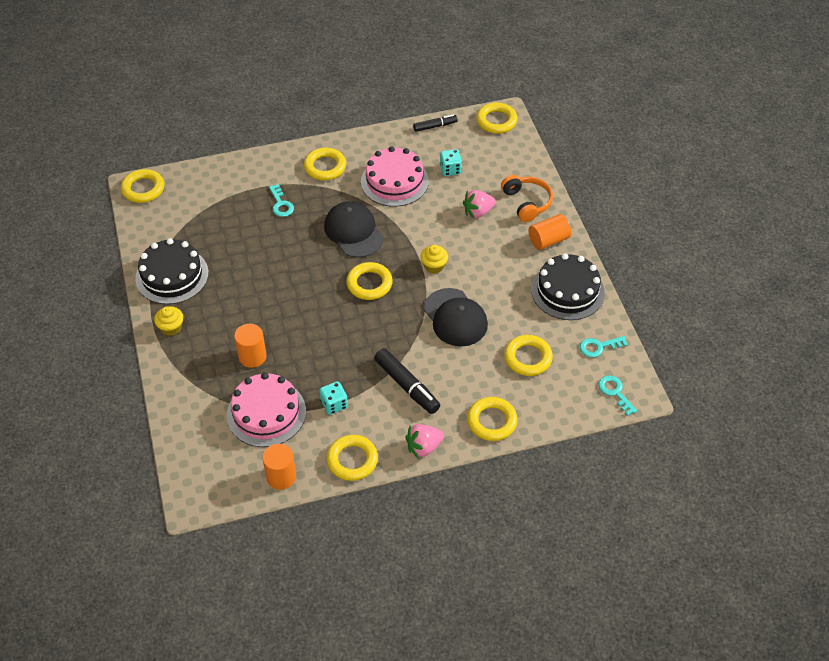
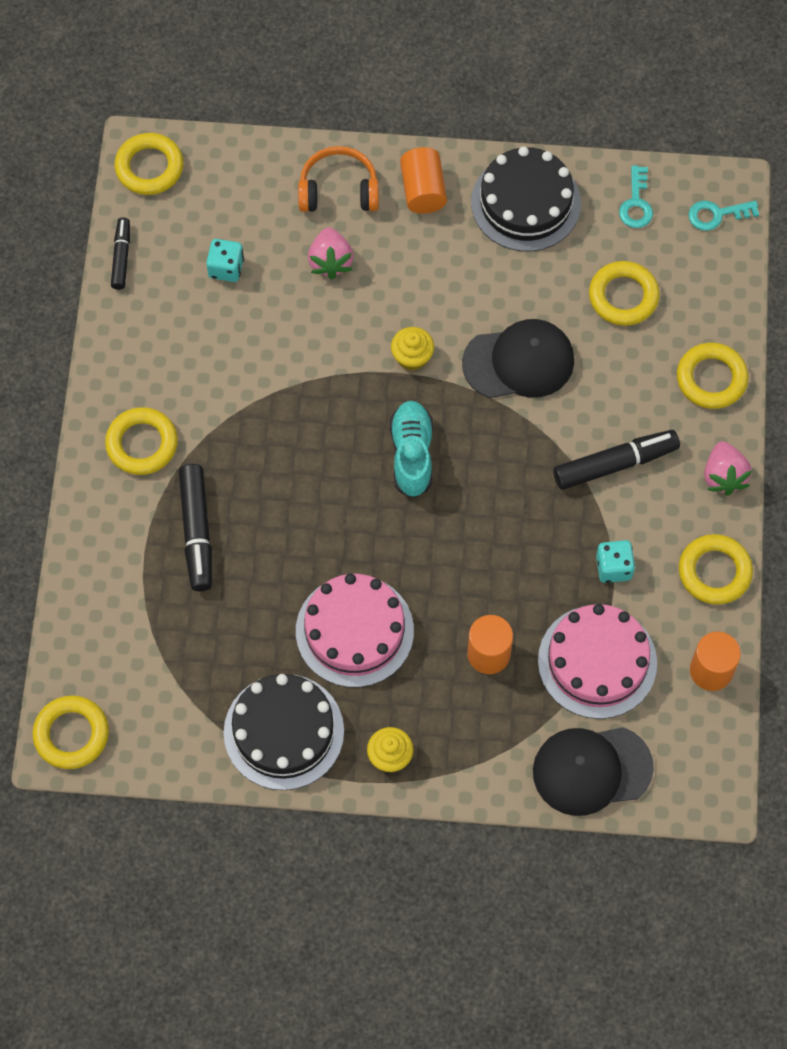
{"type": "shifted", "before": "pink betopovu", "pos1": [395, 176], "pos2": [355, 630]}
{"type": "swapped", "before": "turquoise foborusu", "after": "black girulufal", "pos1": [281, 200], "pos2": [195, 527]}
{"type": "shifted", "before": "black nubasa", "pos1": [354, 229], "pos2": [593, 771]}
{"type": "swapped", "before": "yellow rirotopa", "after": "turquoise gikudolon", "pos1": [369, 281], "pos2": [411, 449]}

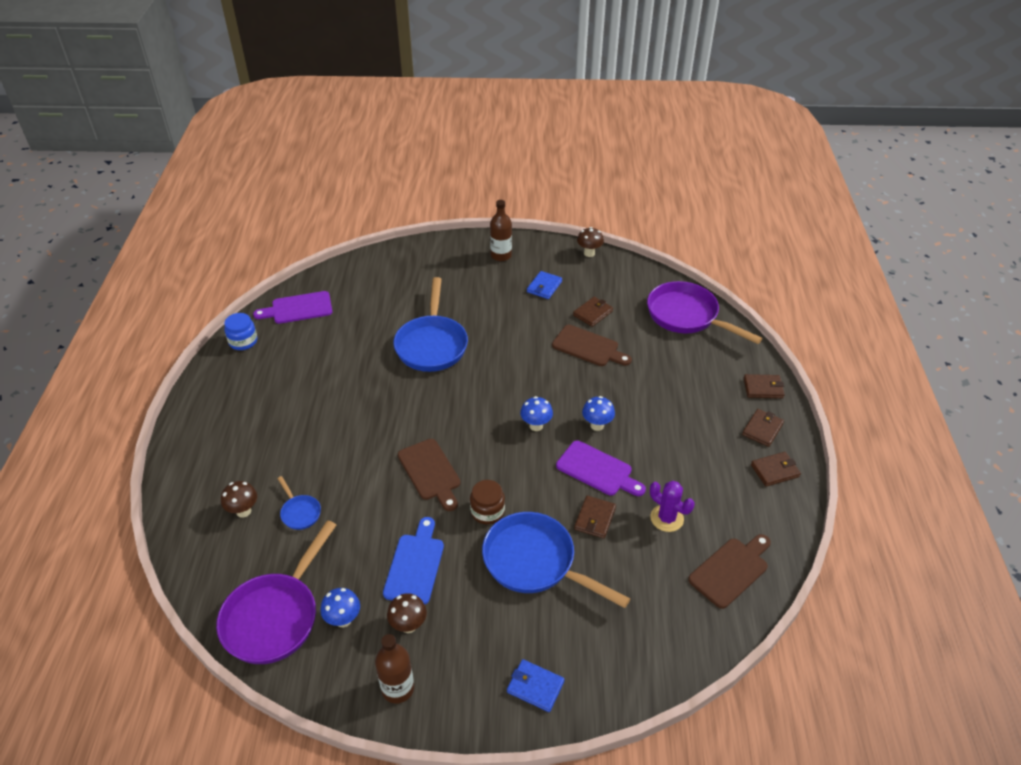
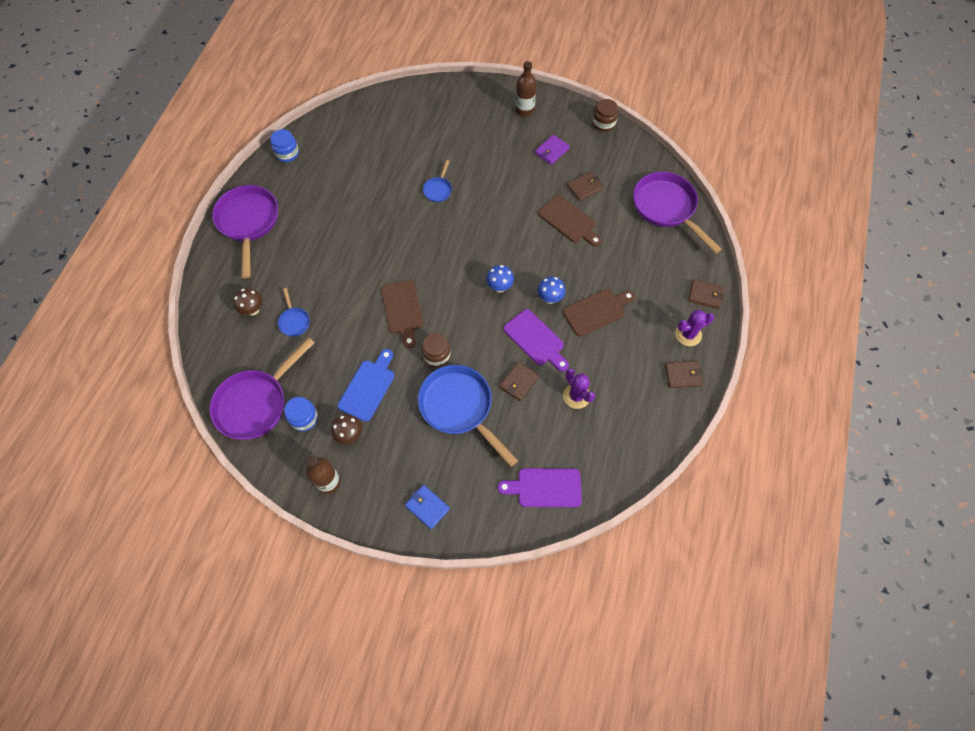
{"type": "swapped", "before": "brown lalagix", "after": "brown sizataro", "pos1": [590, 242], "pos2": [605, 115]}
{"type": "repainted", "before": "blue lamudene", "after": "purple lamudene", "pos1": [544, 285], "pos2": [552, 150]}
{"type": "scaled", "before": "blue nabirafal", "pos1": [430, 324], "pos2": [437, 181], "scale": 0.46}
{"type": "shifted", "before": "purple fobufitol", "pos1": [293, 307], "pos2": [540, 487]}
{"type": "swapped", "before": "brown lamudene", "after": "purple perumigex", "pos1": [763, 428], "pos2": [694, 328]}
{"type": "shifted", "before": "brown fobufitol", "pos1": [729, 571], "pos2": [599, 312]}
{"type": "swapped", "before": "blue lalagix", "after": "blue sizataro", "pos1": [340, 607], "pos2": [301, 414]}
{"type": "new", "after": "purple nabirafal", "pos2": [245, 231]}

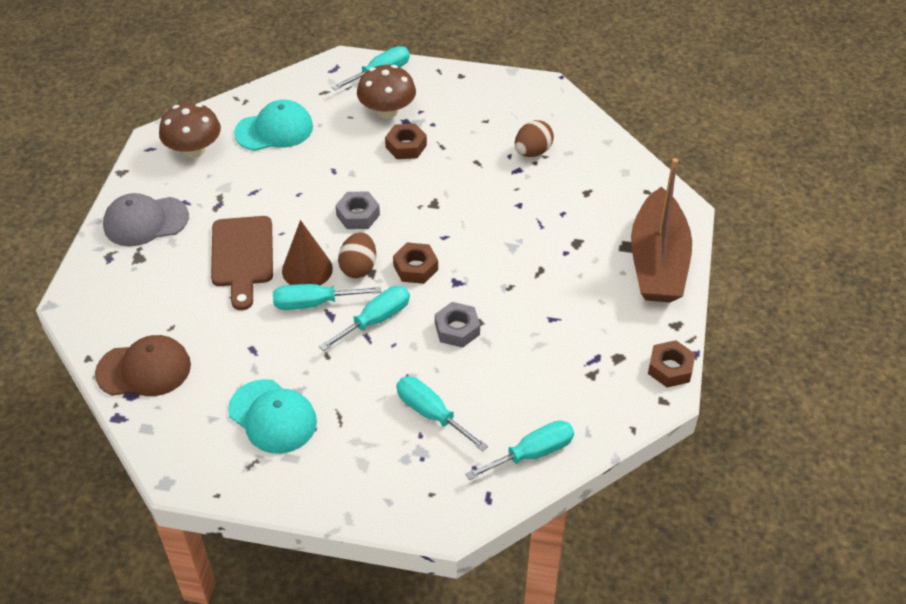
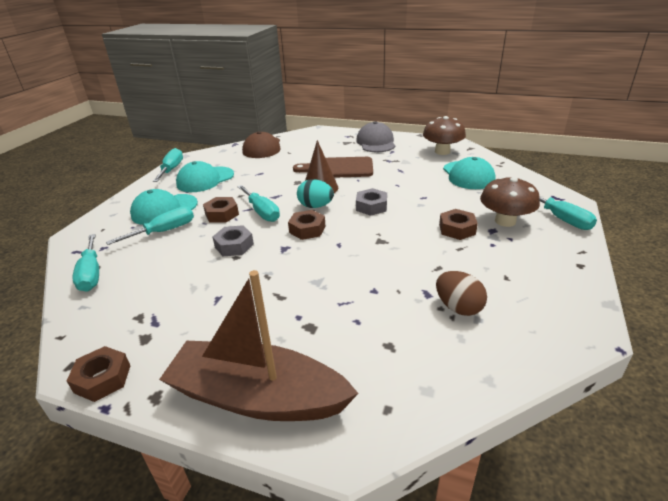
{"type": "repainted", "before": "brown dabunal", "after": "turquoise dabunal", "pos1": [357, 255], "pos2": [315, 193]}
{"type": "shifted", "before": "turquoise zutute", "pos1": [327, 297], "pos2": [168, 165]}
{"type": "new", "after": "turquoise nubasa", "pos2": [164, 207]}
{"type": "new", "after": "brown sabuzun", "pos2": [221, 209]}

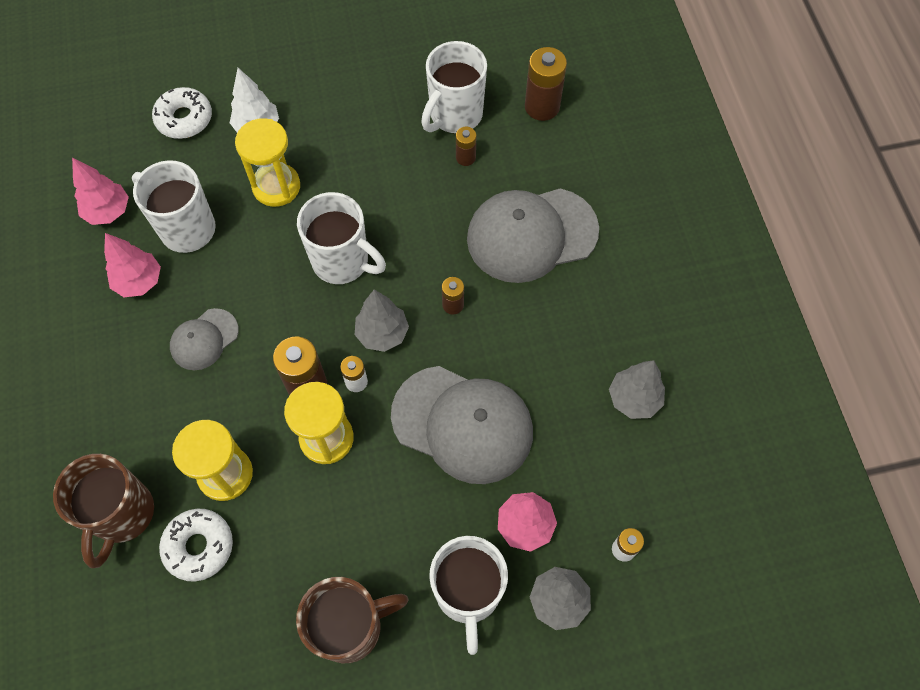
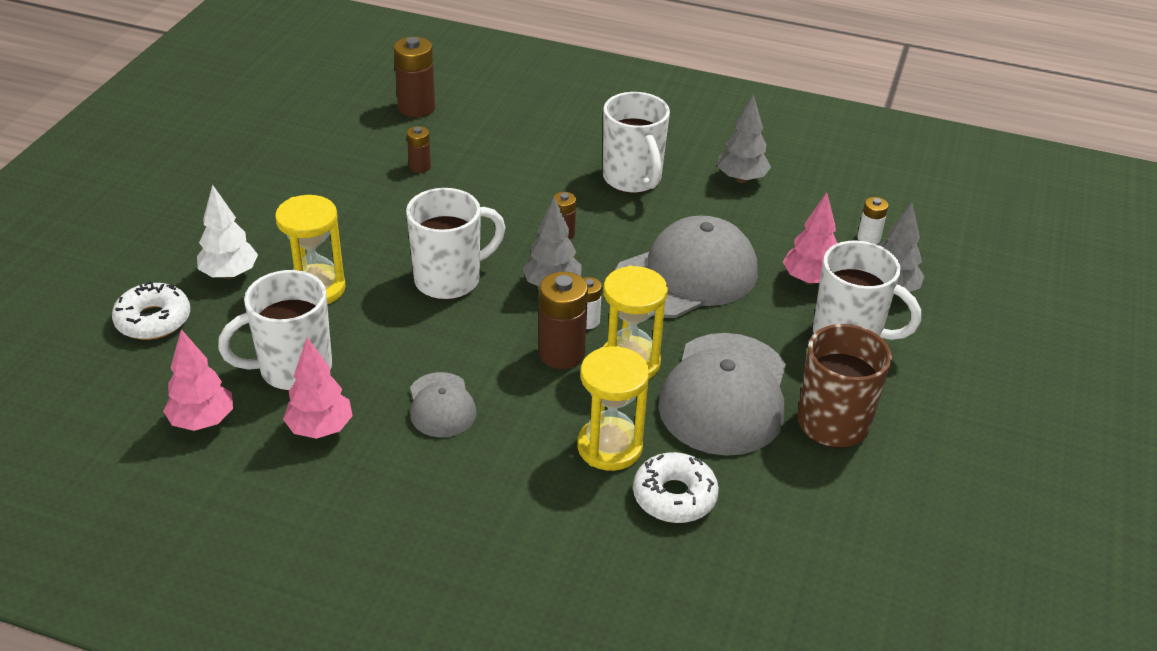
{"type": "shifted", "before": "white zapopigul", "pos1": [454, 87], "pos2": [636, 142]}
{"type": "shifted", "before": "grey nubasa", "pos1": [533, 235], "pos2": [722, 394]}
{"type": "gone", "before": "brown zapopigul", "pos1": [103, 511]}

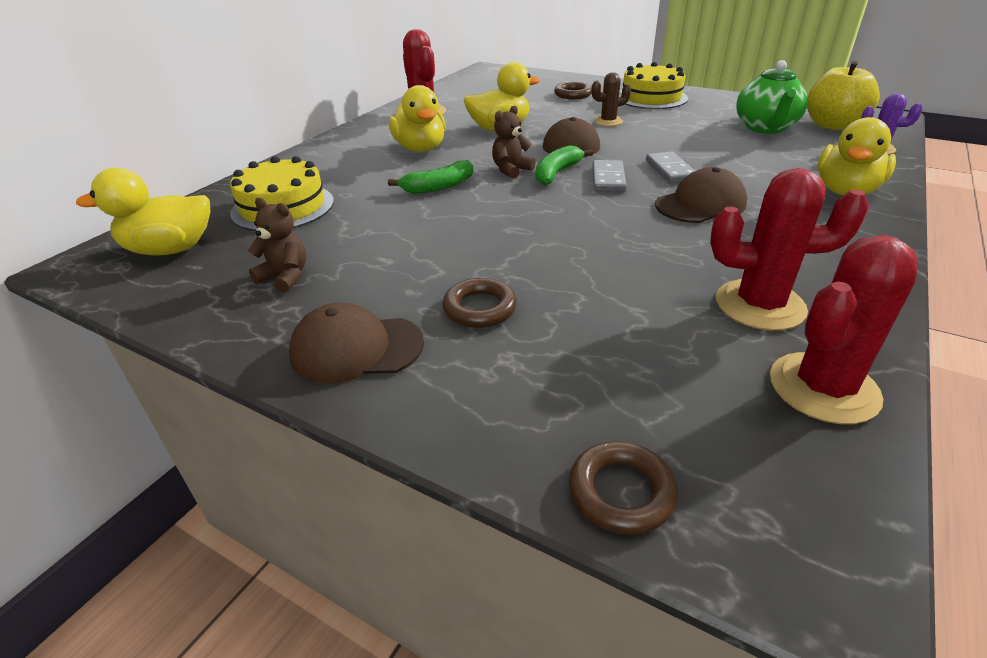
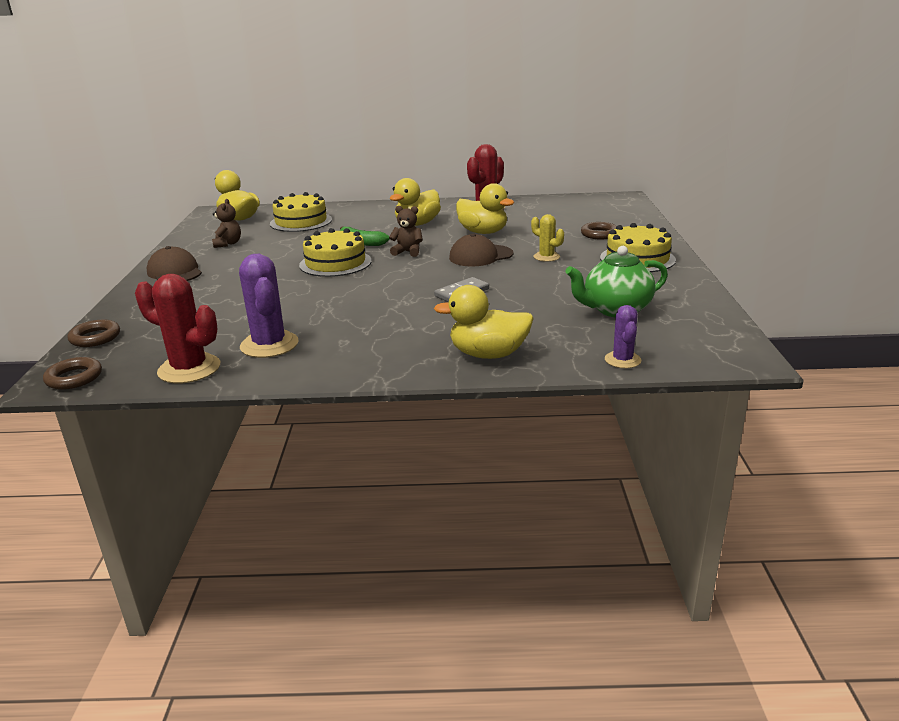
{"type": "gone", "before": "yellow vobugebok", "pos1": [843, 95]}
{"type": "repainted", "before": "brown perumigex", "after": "yellow perumigex", "pos1": [611, 99], "pos2": [547, 238]}
{"type": "gone", "before": "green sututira", "pos1": [564, 165]}
{"type": "gone", "before": "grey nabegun", "pos1": [609, 176]}
{"type": "gone", "before": "brown nubasa", "pos1": [701, 195]}
{"type": "repainted", "before": "red perumigex", "after": "purple perumigex", "pos1": [789, 249], "pos2": [269, 306]}
{"type": "shifted", "before": "brown rirotopa", "pos1": [479, 303], "pos2": [72, 373]}
{"type": "new", "after": "yellow betopovu", "pos2": [335, 252]}

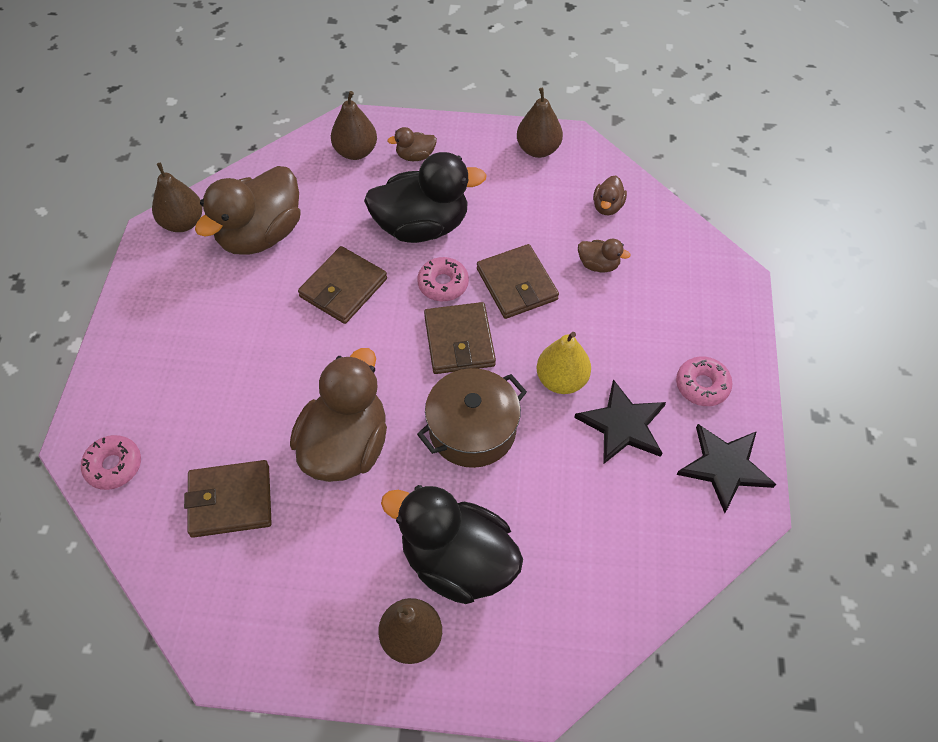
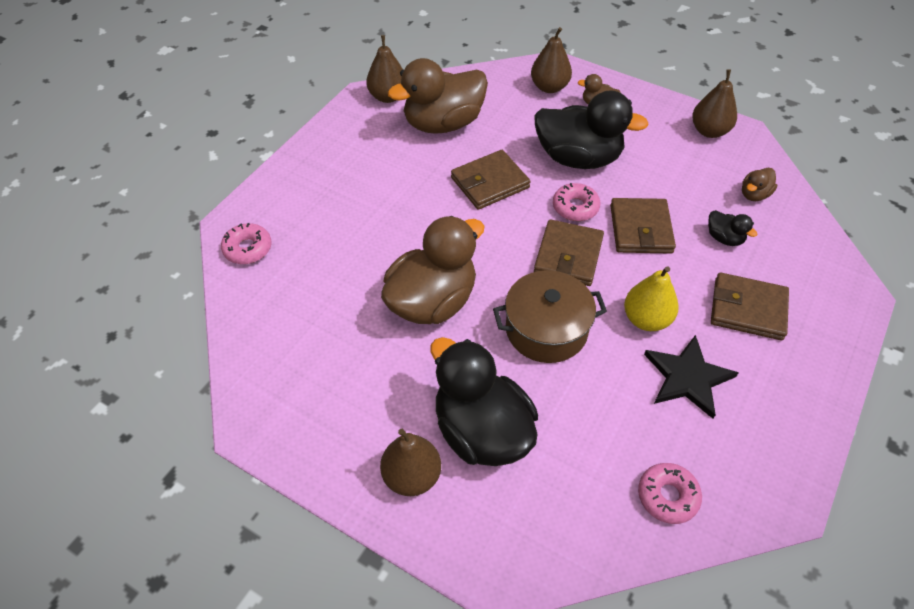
{"type": "repainted", "before": "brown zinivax", "after": "black zinivax", "pos1": [604, 255], "pos2": [732, 228]}
{"type": "shifted", "before": "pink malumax", "pos1": [704, 381], "pos2": [670, 493]}
{"type": "gone", "before": "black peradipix", "pos1": [726, 468]}
{"type": "shifted", "before": "brown lamudene", "pos1": [228, 499], "pos2": [750, 306]}

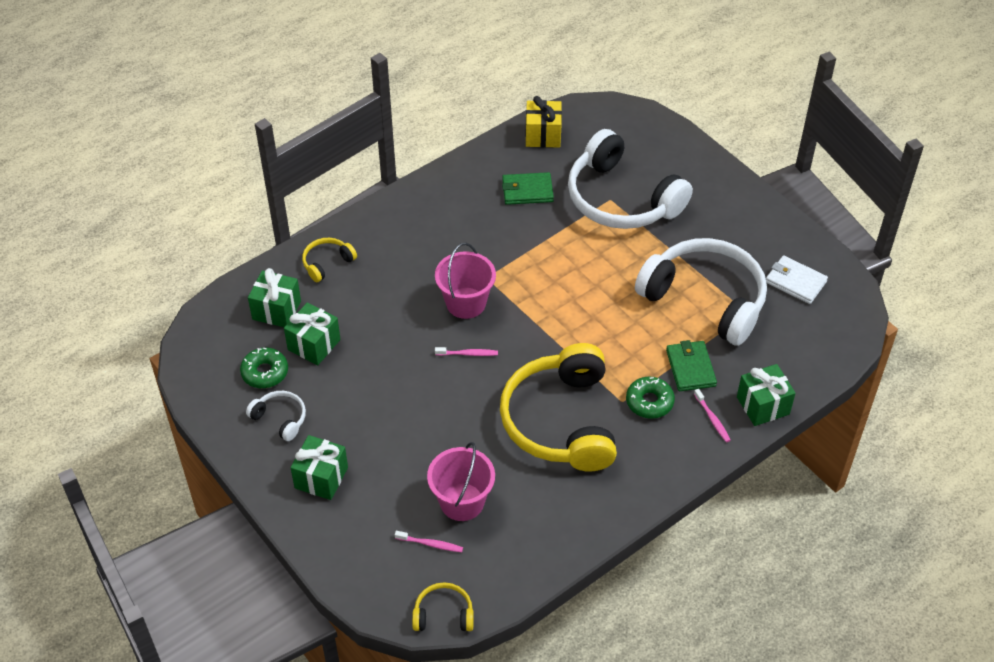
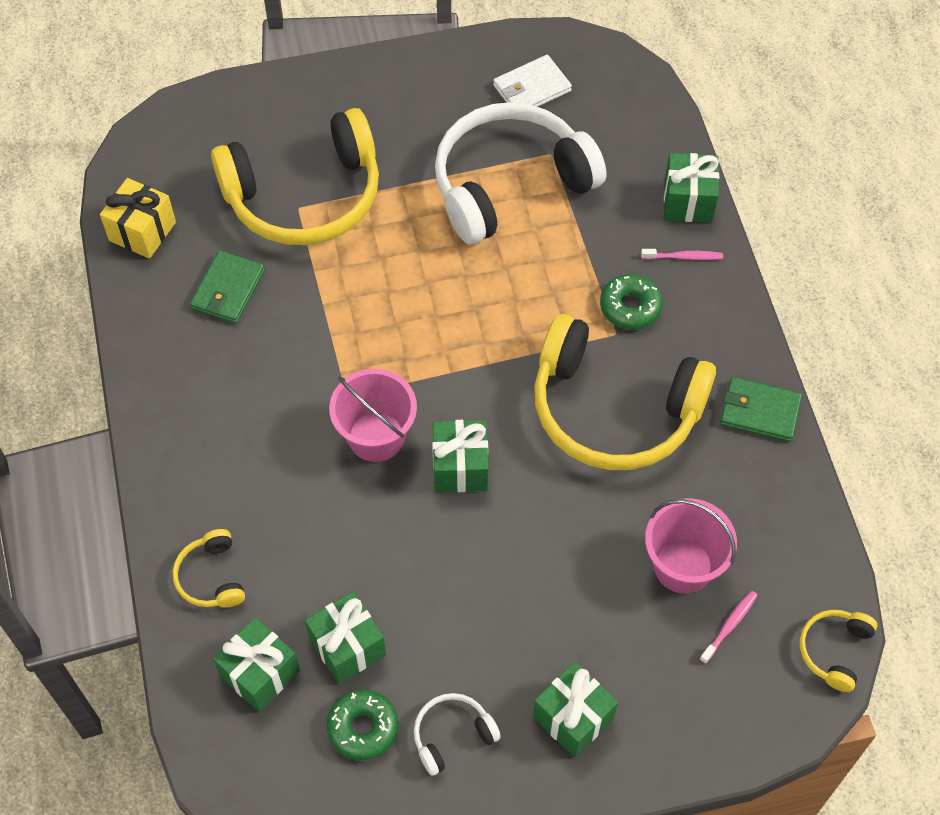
{"type": "repainted", "before": "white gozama", "after": "yellow gozama", "pos1": [630, 179], "pos2": [295, 176]}
{"type": "shifted", "before": "green lamudene", "pos1": [691, 365], "pos2": [761, 409]}
{"type": "swapped", "before": "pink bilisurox", "after": "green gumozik", "pos1": [466, 351], "pos2": [460, 456]}

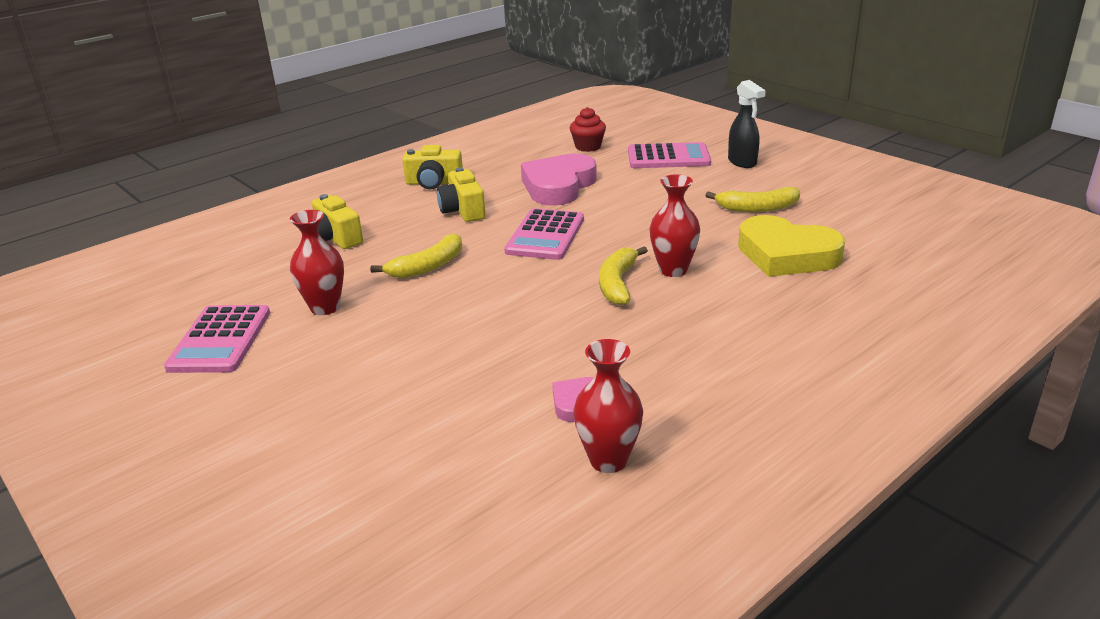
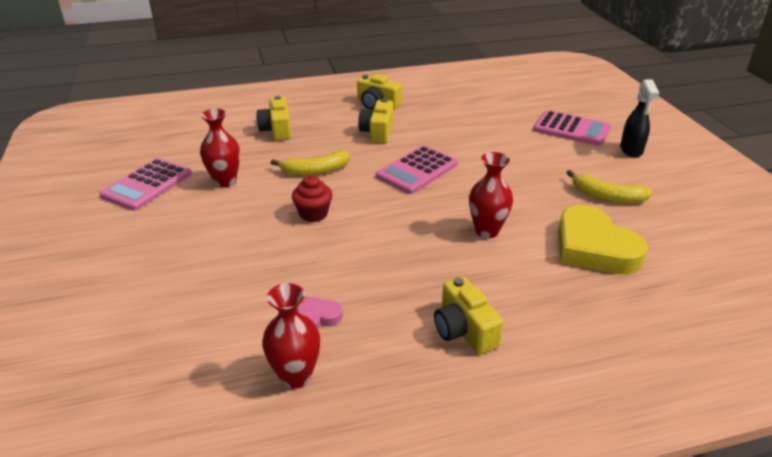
{"type": "shifted", "before": "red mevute", "pos1": [588, 129], "pos2": [312, 198]}
{"type": "gone", "before": "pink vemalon", "pos1": [559, 180]}
{"type": "gone", "before": "yellow sututira", "pos1": [623, 275]}
{"type": "new", "after": "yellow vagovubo", "pos2": [468, 315]}

